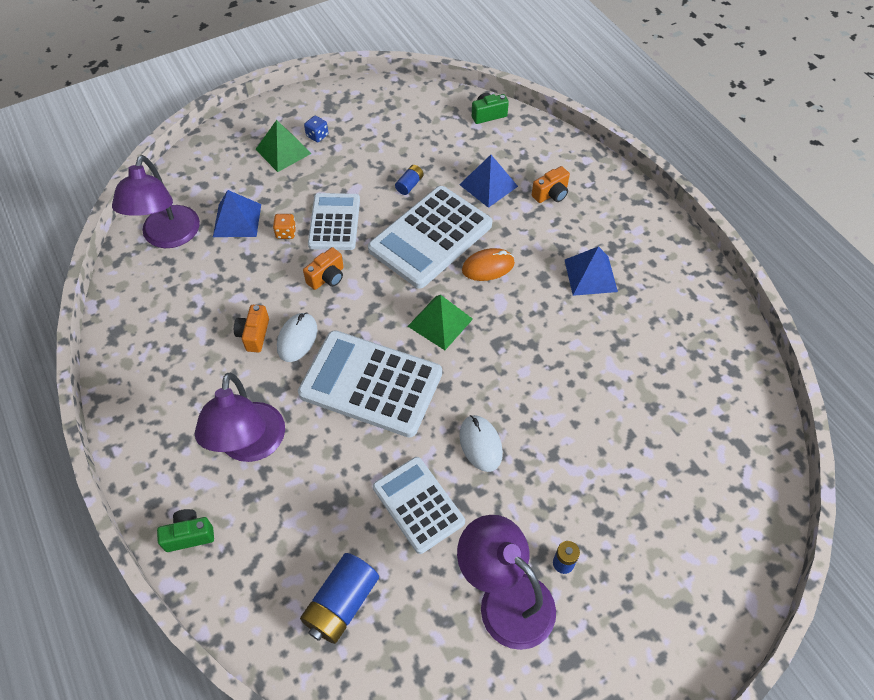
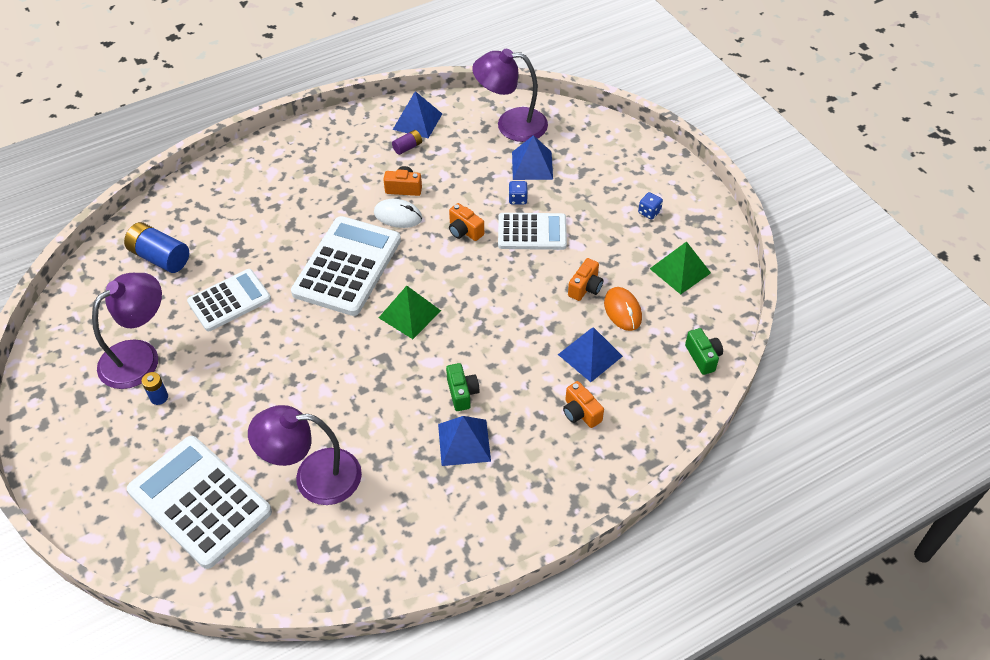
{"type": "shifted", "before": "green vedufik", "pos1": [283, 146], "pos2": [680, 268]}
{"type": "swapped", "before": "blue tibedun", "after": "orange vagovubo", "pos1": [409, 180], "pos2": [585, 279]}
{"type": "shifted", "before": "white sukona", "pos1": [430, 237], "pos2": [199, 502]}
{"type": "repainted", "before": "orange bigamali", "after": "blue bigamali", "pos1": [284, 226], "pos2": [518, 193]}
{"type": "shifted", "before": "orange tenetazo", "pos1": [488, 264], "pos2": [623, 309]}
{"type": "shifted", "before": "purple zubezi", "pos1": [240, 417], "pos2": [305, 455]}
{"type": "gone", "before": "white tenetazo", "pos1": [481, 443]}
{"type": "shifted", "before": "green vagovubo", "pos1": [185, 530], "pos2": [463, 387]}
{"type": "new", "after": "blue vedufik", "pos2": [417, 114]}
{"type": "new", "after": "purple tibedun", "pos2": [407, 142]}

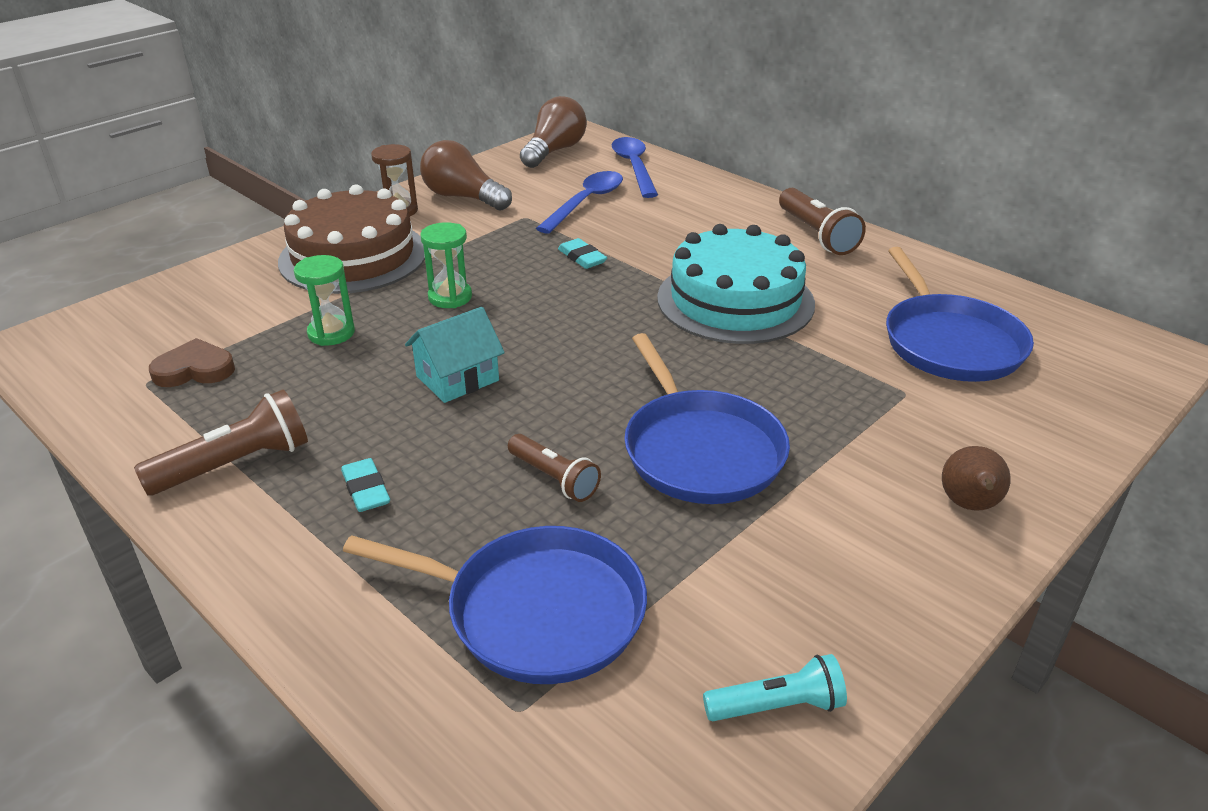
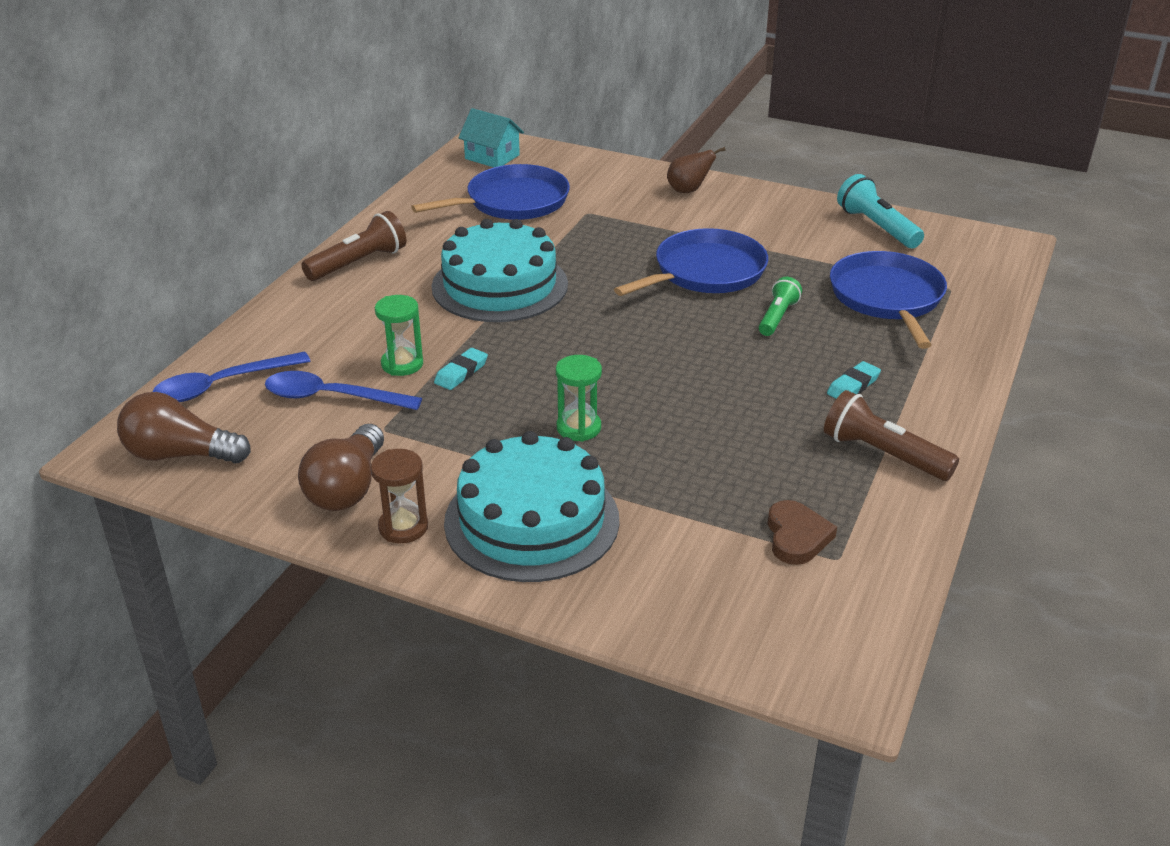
{"type": "repainted", "before": "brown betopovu", "after": "turquoise betopovu", "pos1": [351, 239], "pos2": [532, 506]}
{"type": "shifted", "before": "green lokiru", "pos1": [324, 300], "pos2": [399, 335]}
{"type": "shifted", "before": "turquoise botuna", "pos1": [455, 355], "pos2": [491, 137]}
{"type": "rotated", "before": "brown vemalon", "pos1": [192, 362], "pos2": [802, 532], "turn": -150}
{"type": "repainted", "before": "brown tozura", "after": "green tozura", "pos1": [554, 468], "pos2": [780, 306]}
{"type": "scaled", "before": "turquoise tozura", "pos1": [775, 687], "pos2": [880, 211], "scale": 1.5}

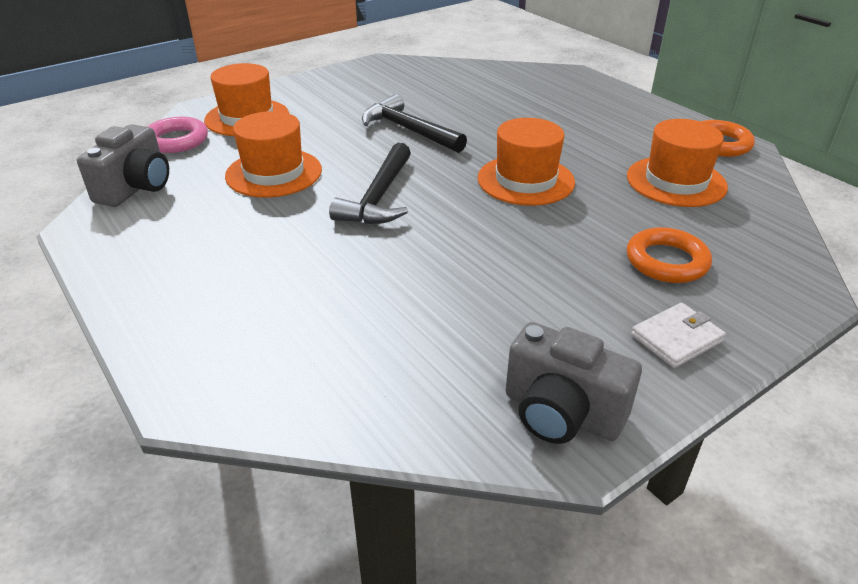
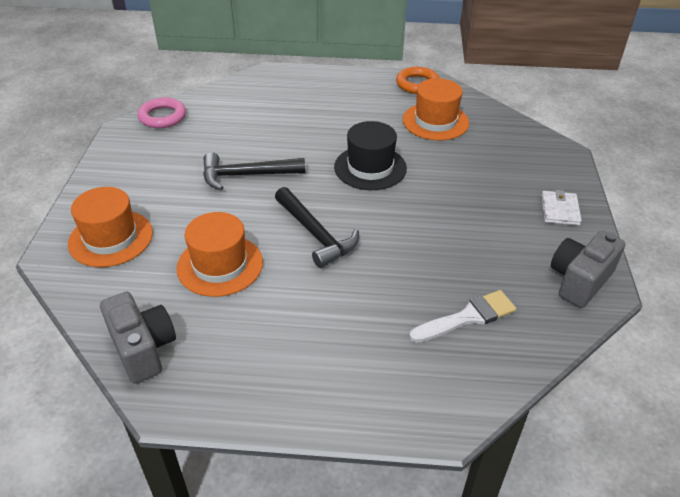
{"type": "shifted", "before": "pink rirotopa", "pos1": [178, 135], "pos2": [162, 112]}
{"type": "repainted", "before": "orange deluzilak", "after": "black deluzilak", "pos1": [526, 162], "pos2": [370, 155]}
{"type": "gone", "before": "orange rirotopa", "pos1": [669, 255]}
{"type": "rotated", "before": "grey vagovubo", "pos1": [573, 383], "pos2": [588, 269], "turn": 150}
{"type": "new", "after": "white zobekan", "pos2": [462, 316]}

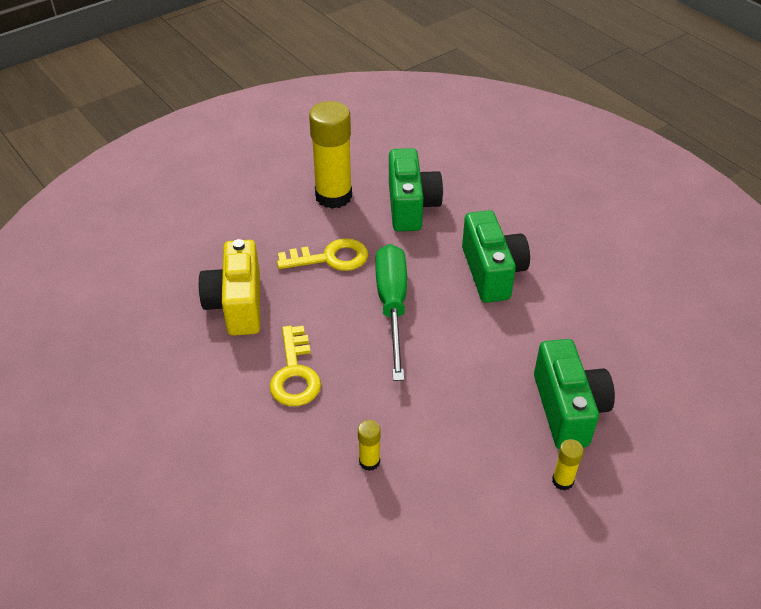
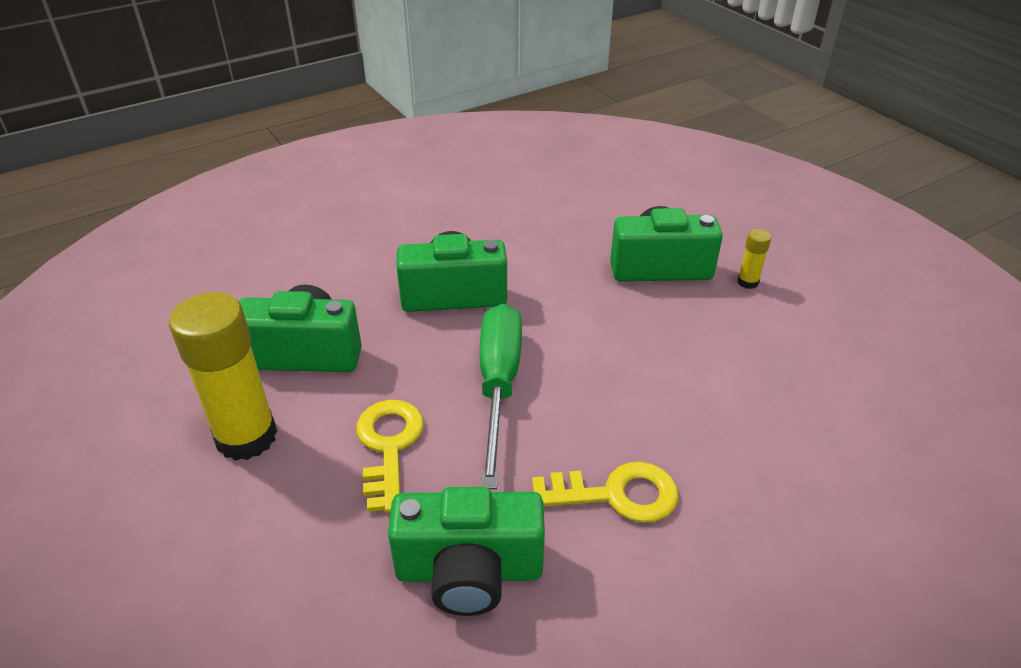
{"type": "repainted", "before": "yellow vagovubo", "after": "green vagovubo", "pos1": [229, 287], "pos2": [466, 551]}
{"type": "rotated", "before": "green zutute", "pos1": [391, 312], "pos2": [501, 396], "turn": 90}
{"type": "gone", "before": "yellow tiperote", "pos1": [369, 445]}

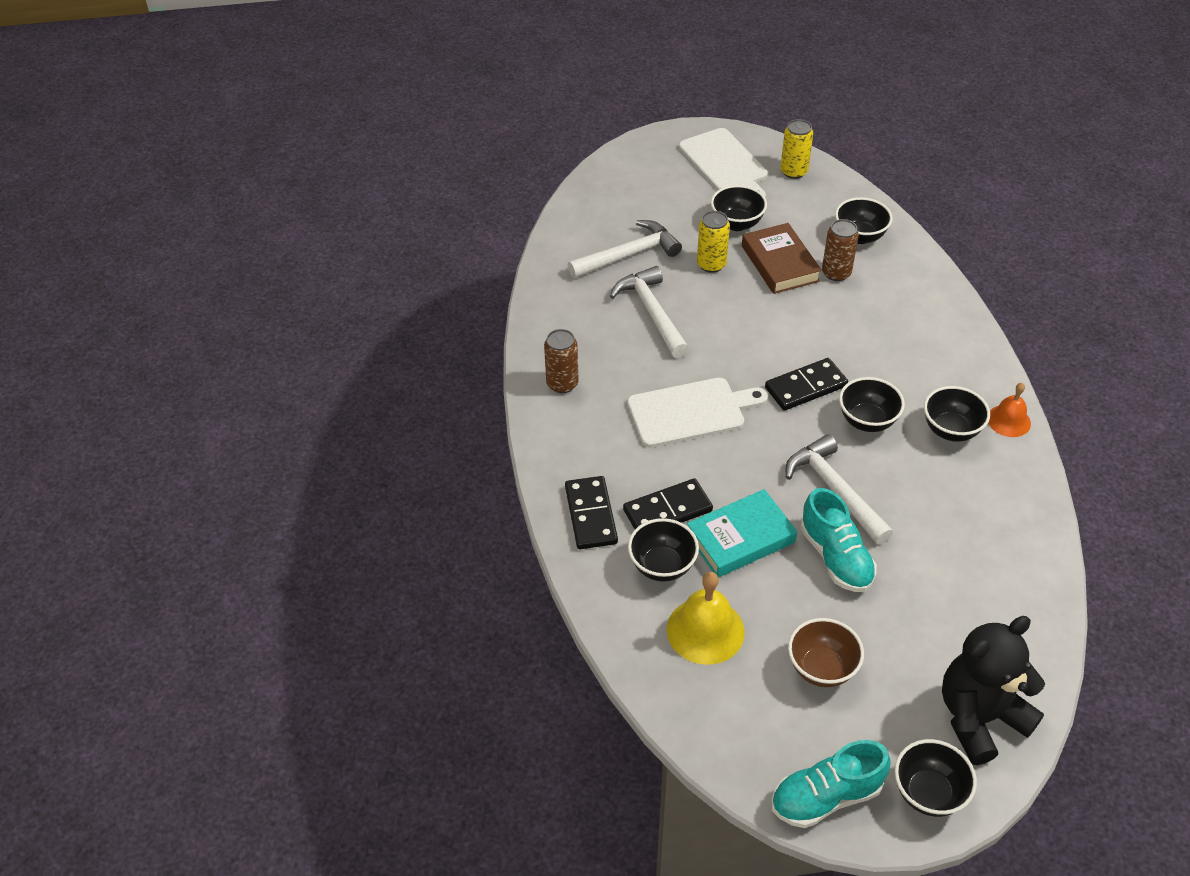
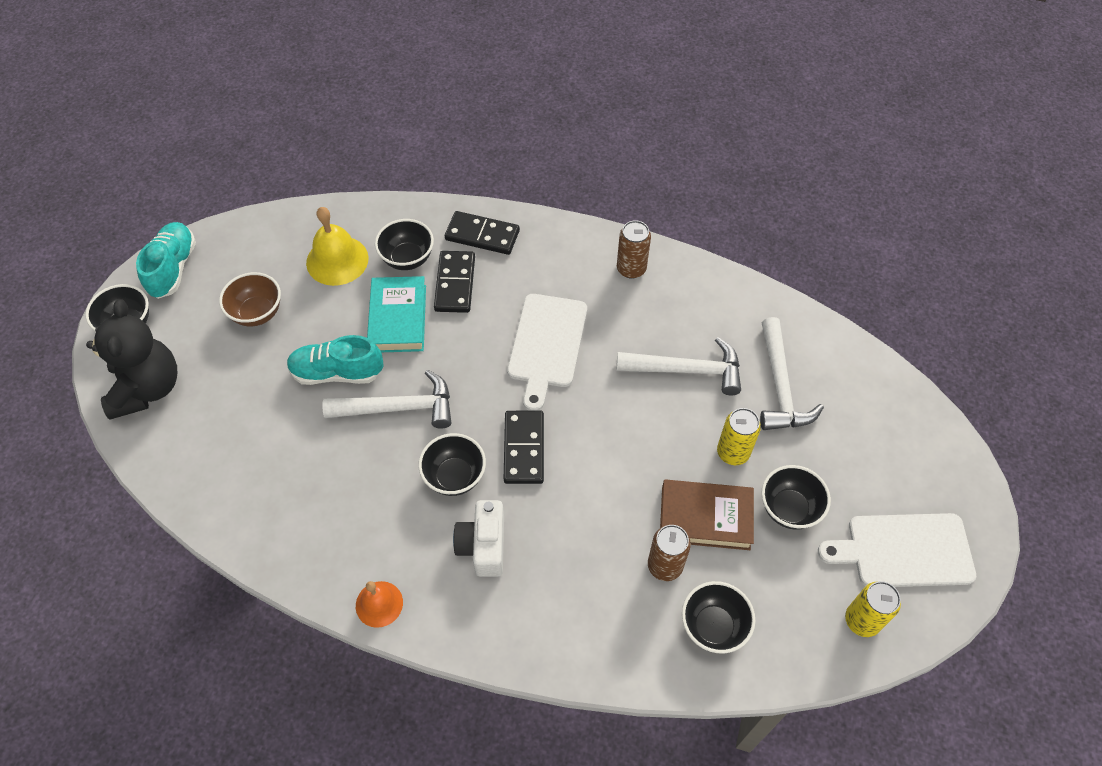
{"type": "gone", "before": "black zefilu", "pos1": [957, 414]}
{"type": "new", "after": "white vagovubo", "pos2": [478, 538]}

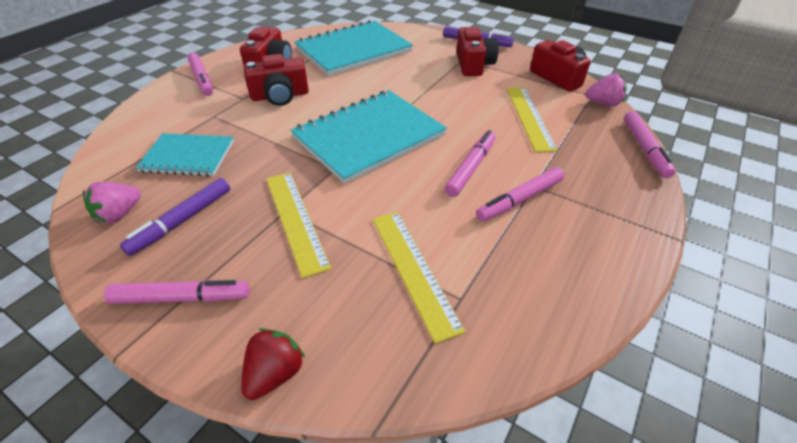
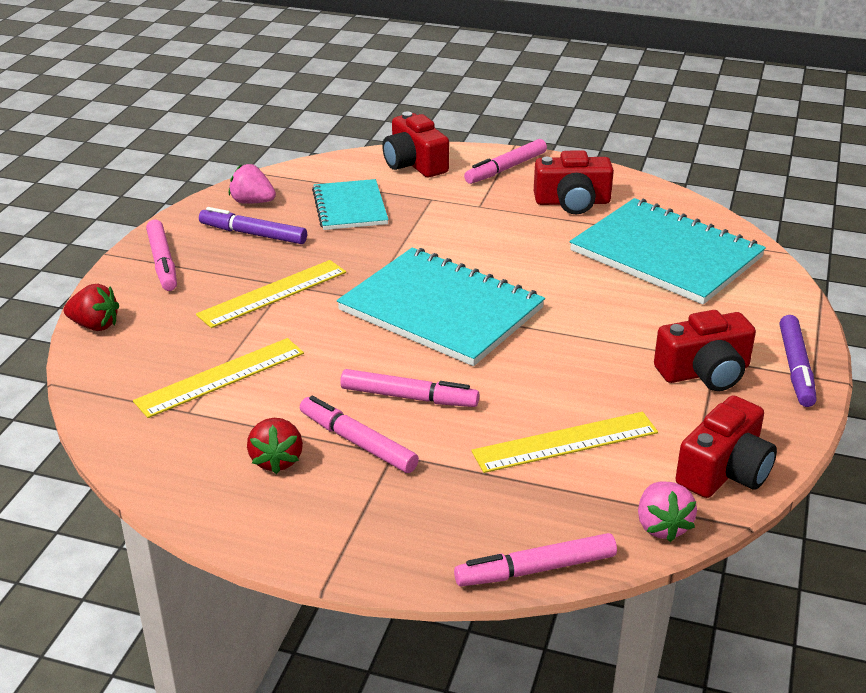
{"type": "shifted", "before": "red vagovubo", "pos1": [276, 80], "pos2": [415, 144]}
{"type": "new", "after": "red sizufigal", "pos2": [275, 446]}

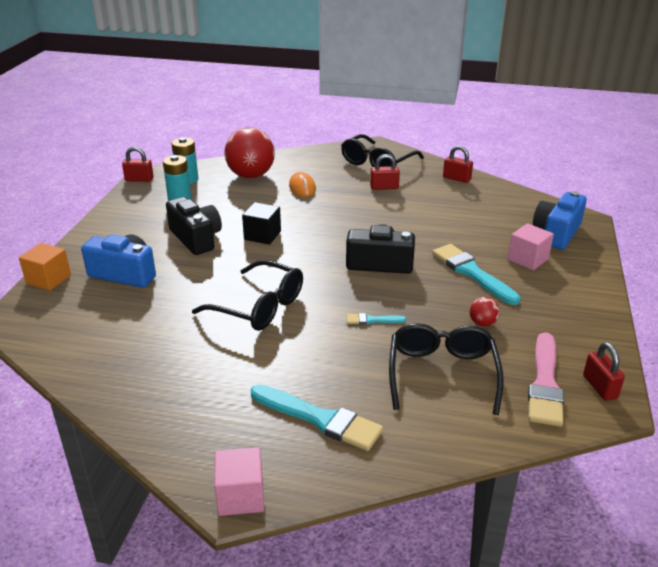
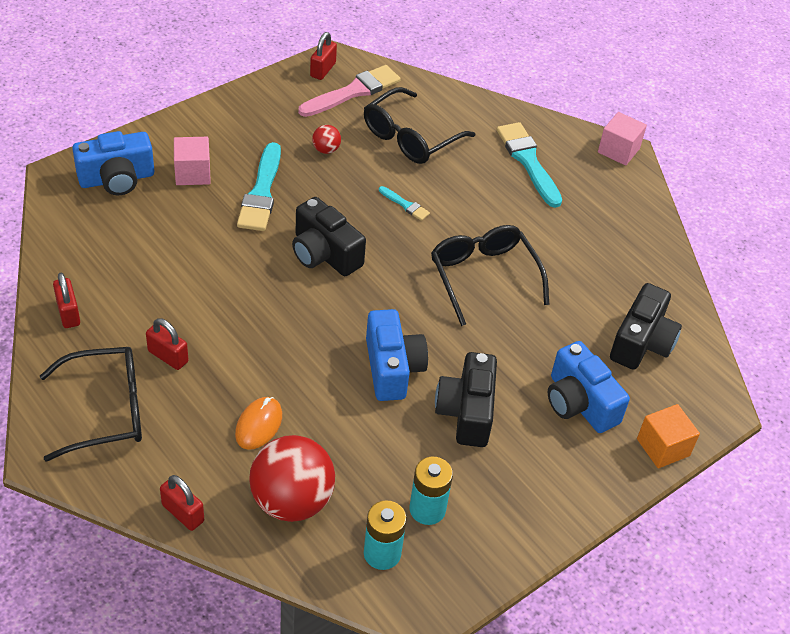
{"type": "shifted", "before": "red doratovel", "pos1": [138, 164], "pos2": [182, 503]}
{"type": "swapped", "before": "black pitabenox", "after": "blue vagovubo", "pos1": [261, 223], "pos2": [397, 355]}
{"type": "new", "after": "black vagovubo", "pos2": [646, 326]}

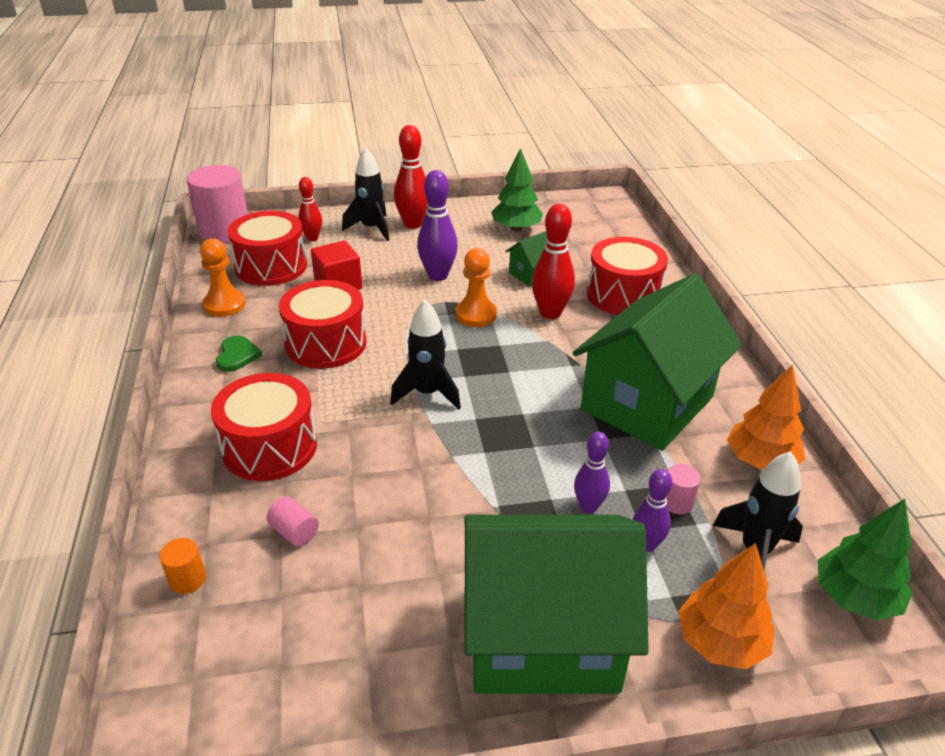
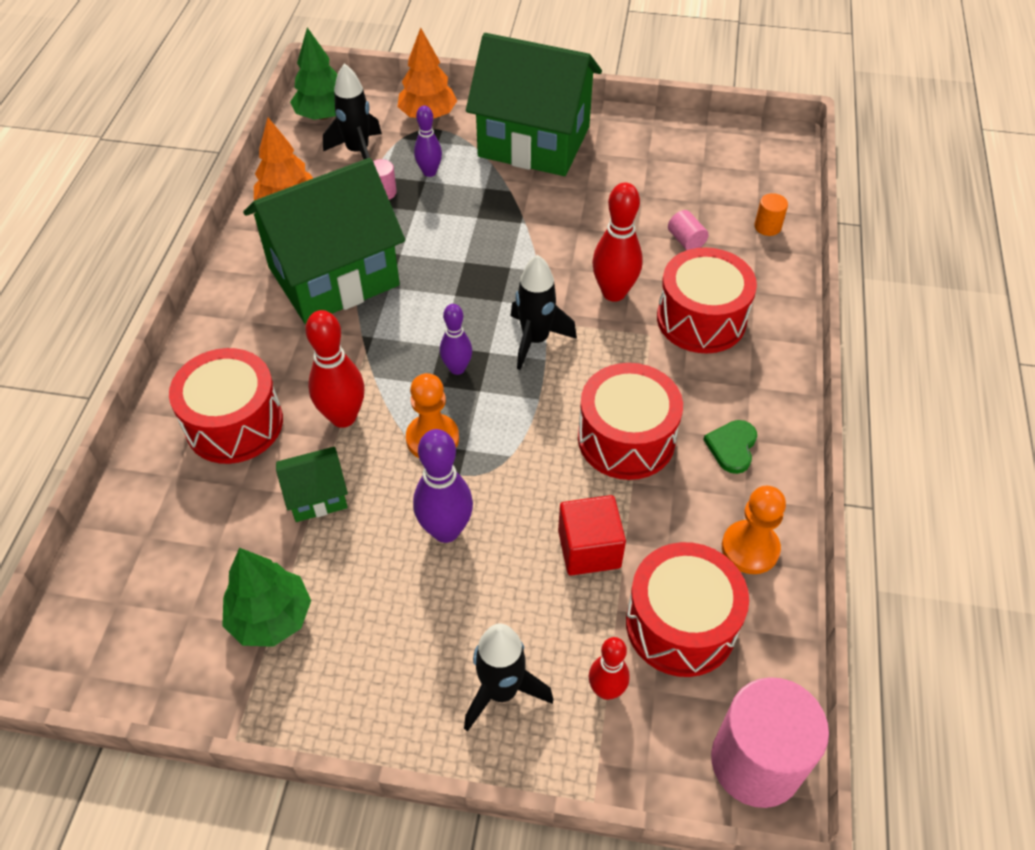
{"type": "shifted", "before": "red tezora", "pos1": [411, 177], "pos2": [617, 242]}
{"type": "shifted", "before": "purple tezora", "pos1": [592, 472], "pos2": [456, 339]}

